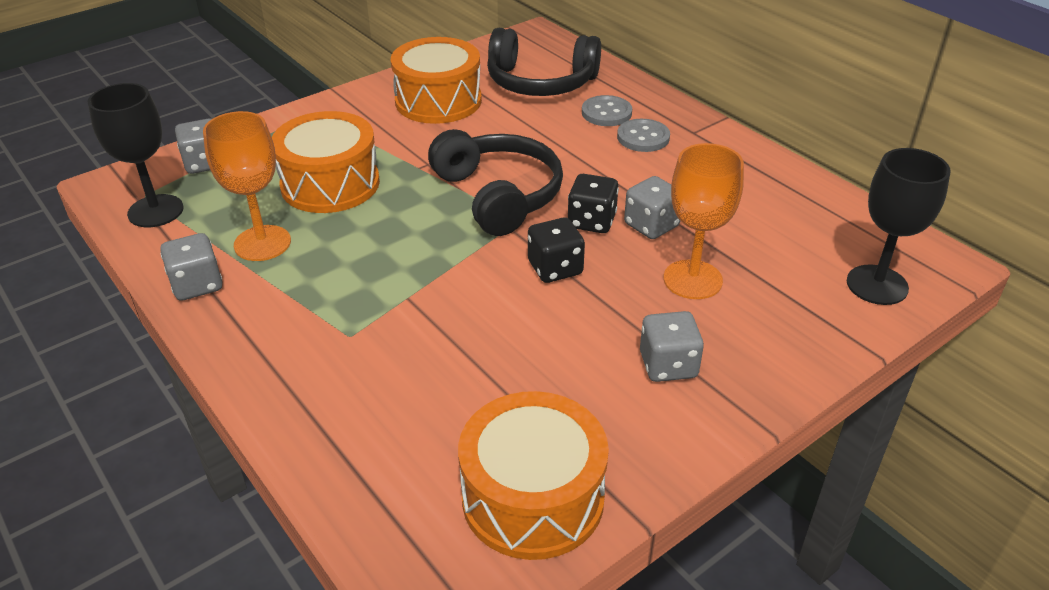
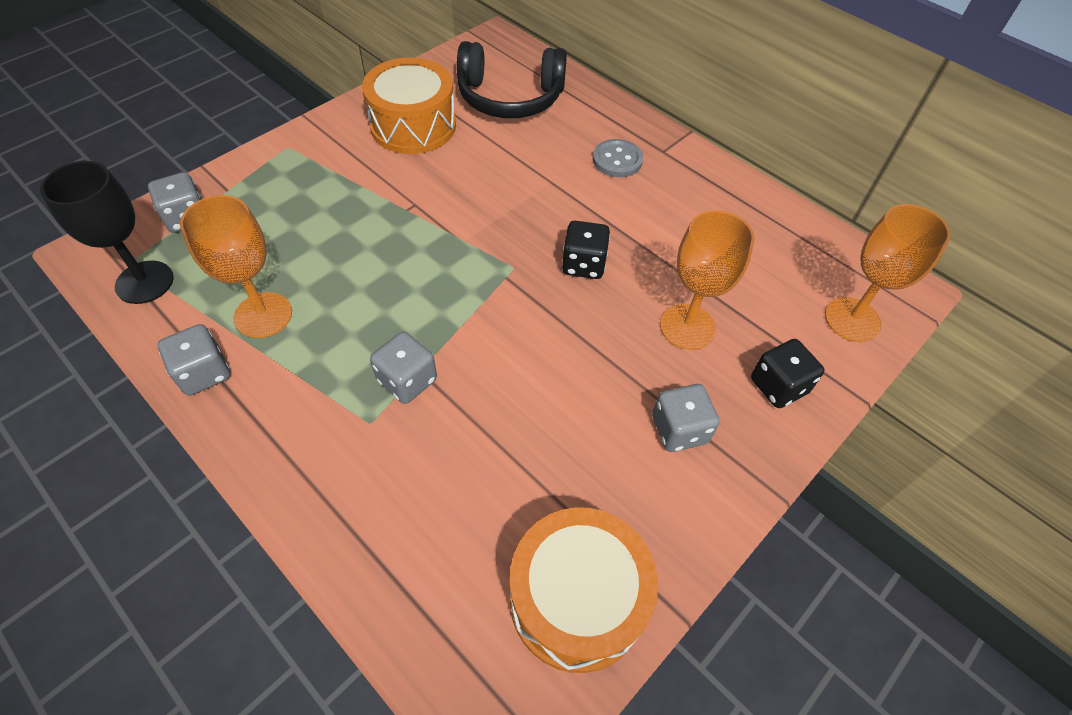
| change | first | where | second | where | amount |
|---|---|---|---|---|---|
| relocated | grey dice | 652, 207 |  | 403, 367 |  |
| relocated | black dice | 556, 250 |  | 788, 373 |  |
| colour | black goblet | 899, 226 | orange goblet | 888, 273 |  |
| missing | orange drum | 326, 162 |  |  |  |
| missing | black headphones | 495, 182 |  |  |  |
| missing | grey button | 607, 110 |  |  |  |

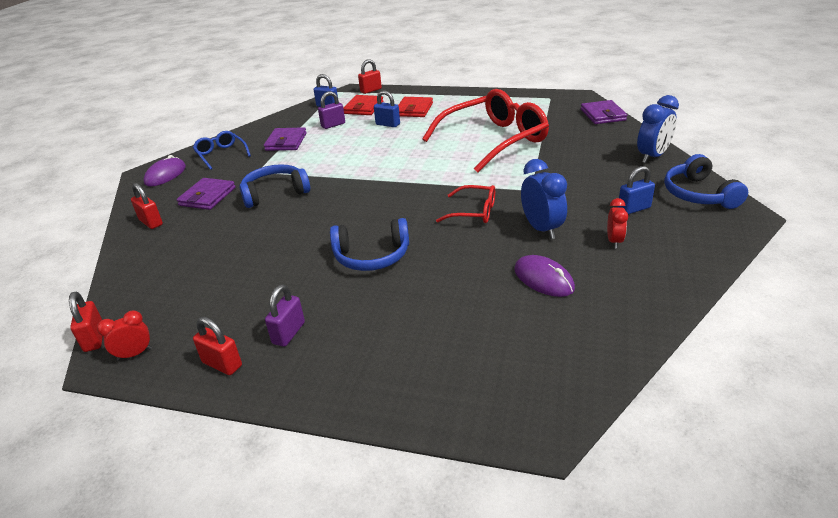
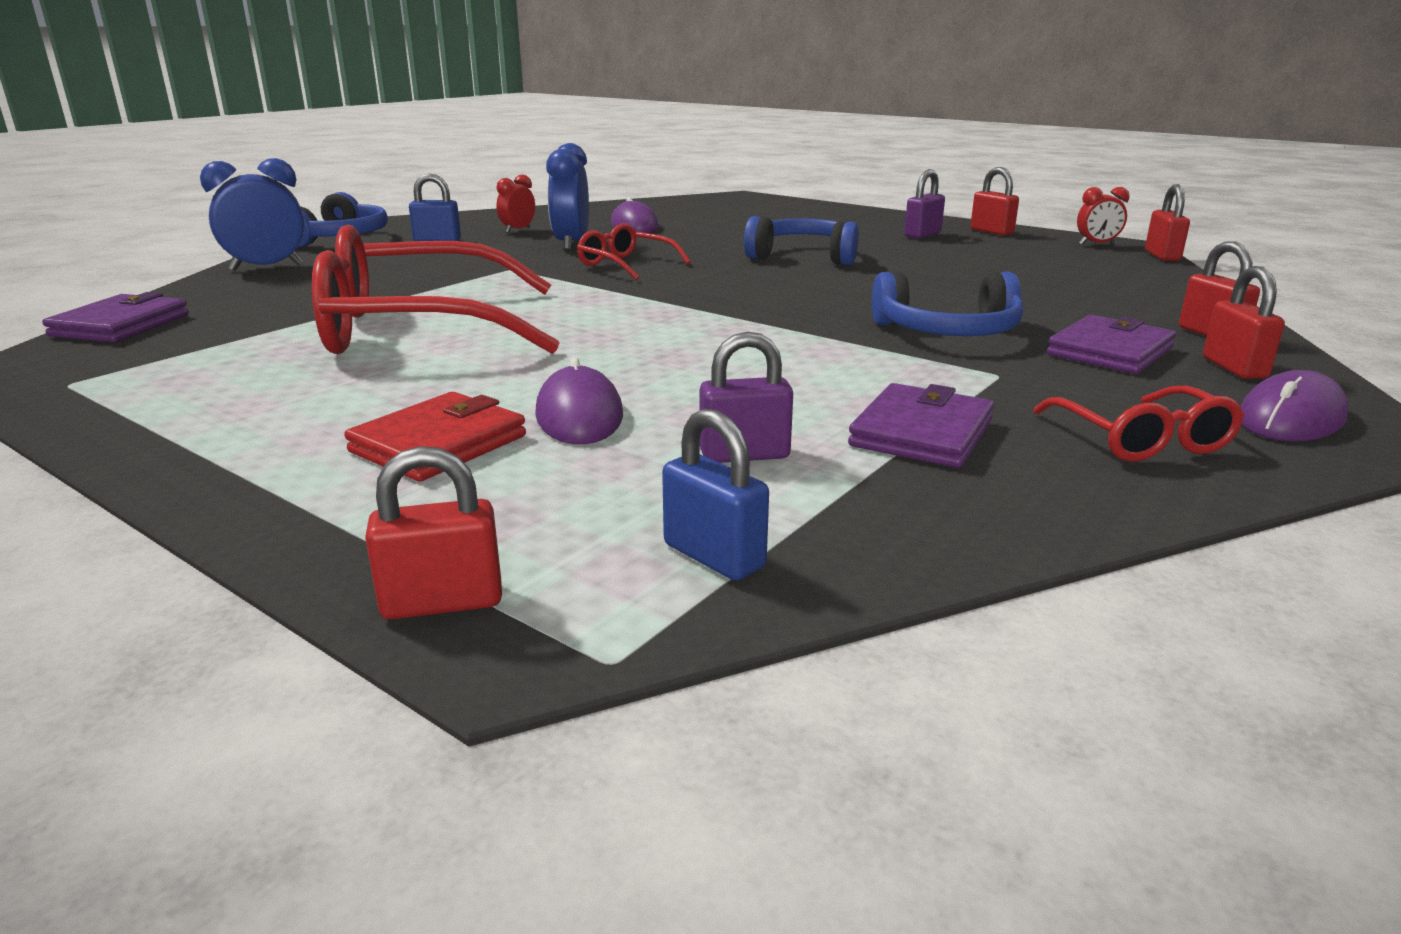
| change | first | where | second | where | amount |
|---|---|---|---|---|---|
| exchanged | blue padlock | 387, 108 | purple mouse | 579, 400 |  |
| colour | blue glasses | 222, 150 | red glasses | 1138, 424 |  |
| appeared |  |  | red padlock | 1244, 322 |  |
| missing | red wallet | 363, 105 |  |  |  |

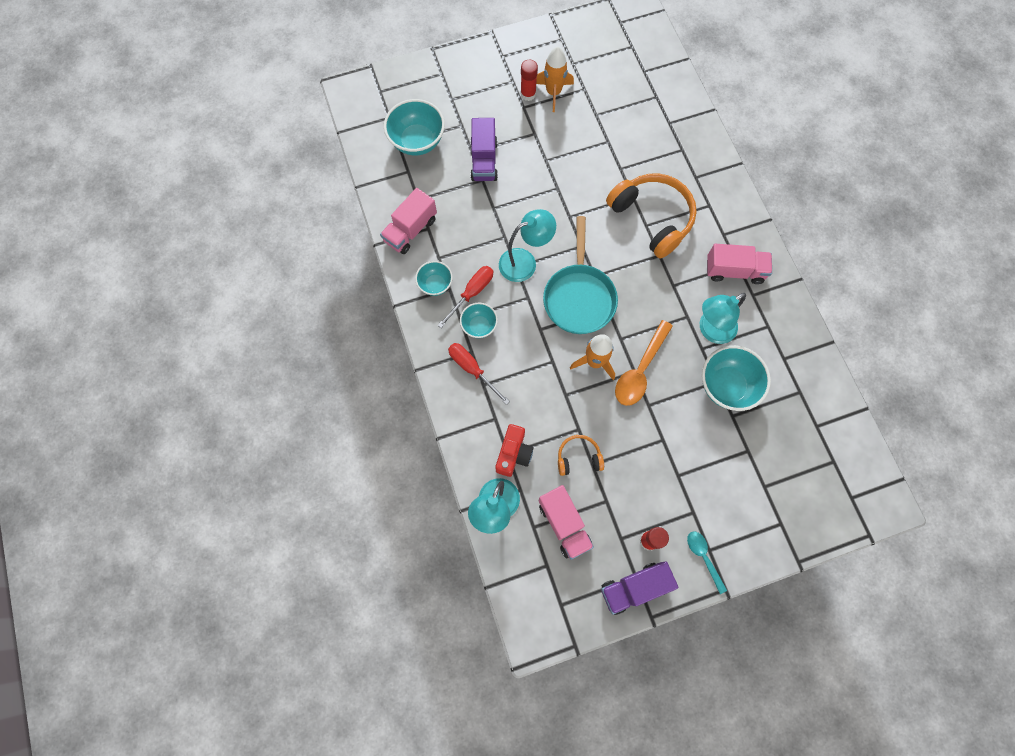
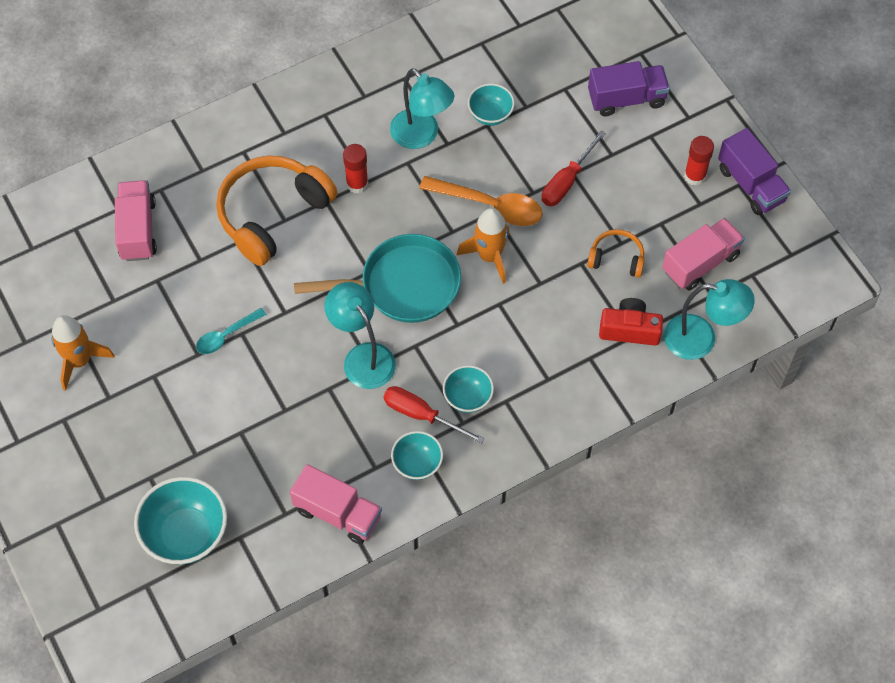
| change | first | where | second | where | amount |
|---|---|---|---|---|---|
| relocated | pink truck | 739, 264 |  | 136, 220 |  |
| relocated | turquoise spoon | 707, 562 |  | 231, 331 |  |
| relocated | red glue stick | 529, 80 |  | 355, 169 |  |
| size | turquoise bowl | 736, 378 |  | 491, 104 | x0.58 |
| relocated | red screwdriver | 479, 374 |  | 574, 168 |  |
| spun | orange headphones | 581, 455 |  | 616, 253 | 120 degrees clockwise |
| relocated | purple truck | 484, 149 |  | 629, 88 |  |

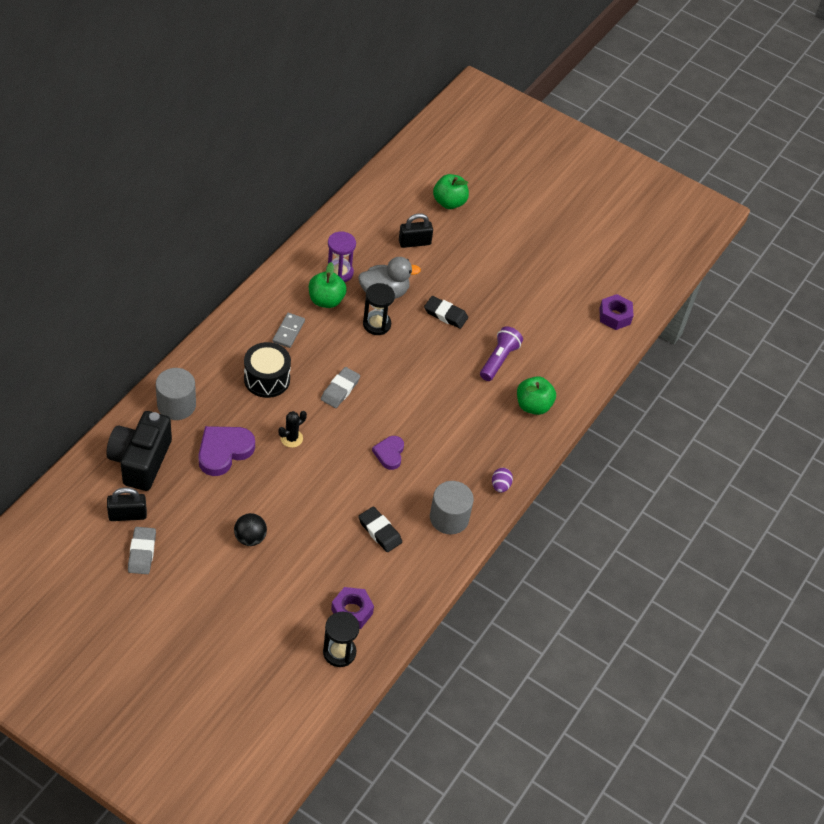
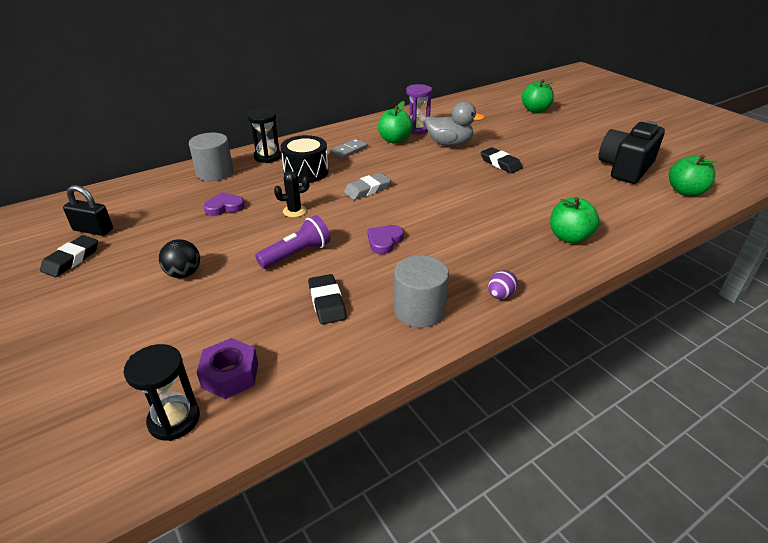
| change | first | where | second | where | amount |
|---|---|---|---|---|---|
| colour | grey eraser | 142, 550 | black eraser | 69, 256 |  |
| size | purple heart | 226, 451 |  | 224, 204 | x0.61 |
| relocated | black hourglass | 379, 309 |  | 264, 136 |  |
| relocated | purple flashlight | 501, 353 |  | 293, 242 |  |
| relocated | black camera | 139, 451 |  | 632, 152 |  |
| exchanged | purple nut | 616, 312 | green apple | 693, 175 |  |
| missing | black padlock | 416, 230 |  |  |  |

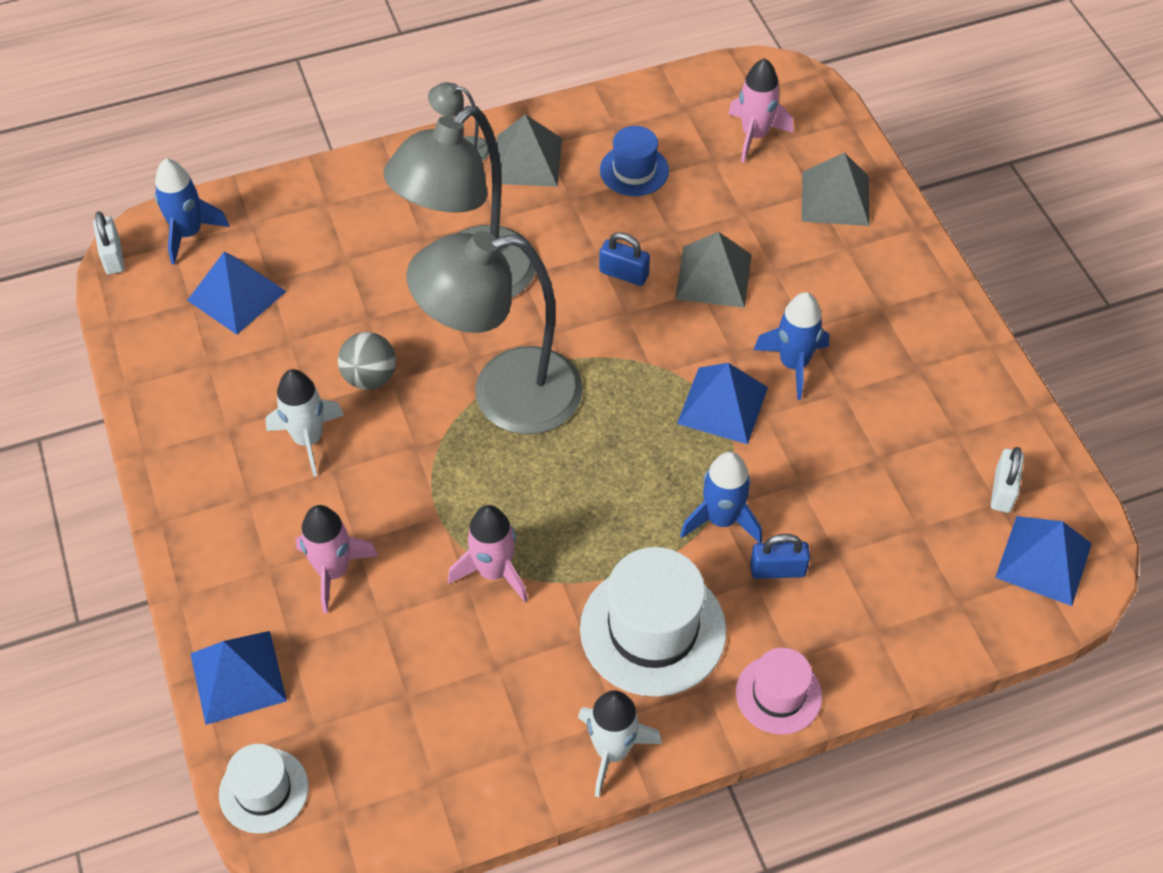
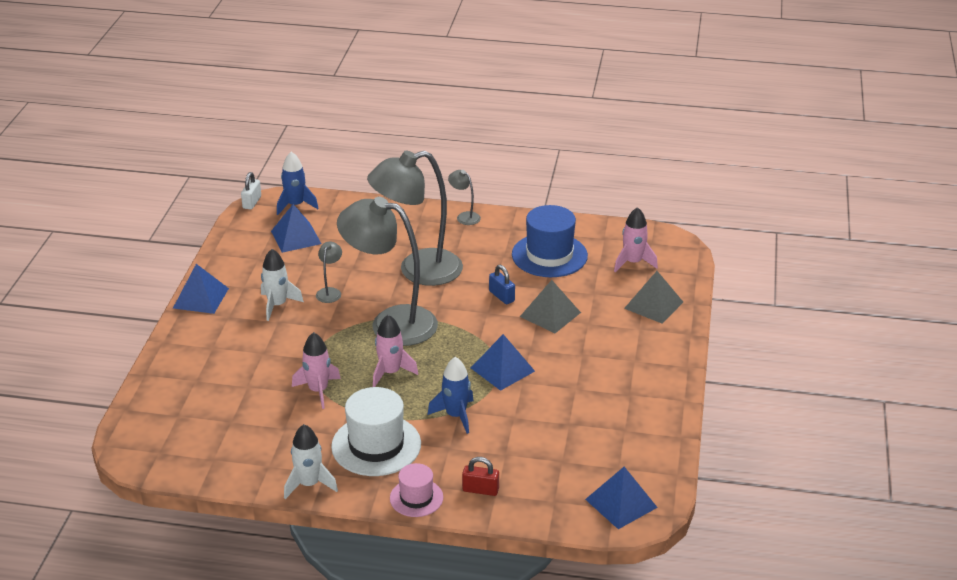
| change | first | where | second | where | amount |
|---|---|---|---|---|---|
| relocated | blue pyramid | 238, 678 |  | 201, 289 |  |
| exchanged | grey ball | 367, 361 | grey lamp | 329, 272 |  |
| relocated | pink rocket | 337, 559 |  | 395, 351 |  |
| appeared |  |  | red padlock | 480, 476 |  |
| size | blue hat | 634, 161 |  | 550, 241 | x1.74 |
| missing | white hat | 264, 789 |  |  |  |
| missing | grey pyramid | 526, 150 |  |  |  |
| missing | blue padlock | 780, 556 |  |  |  |
| missing | blue rocket | 791, 346 |  |  |  |
| missing | white padlock | 1007, 480 |  |  |  |

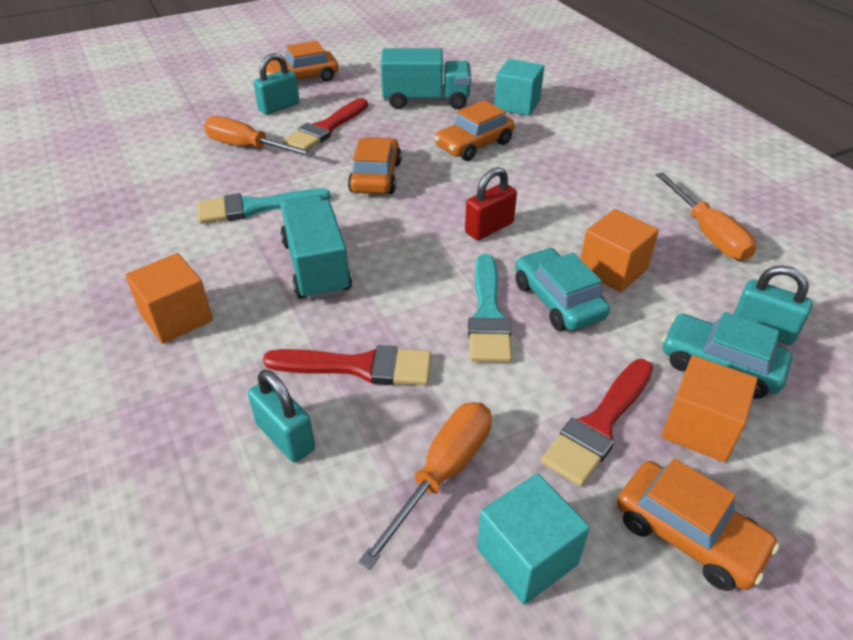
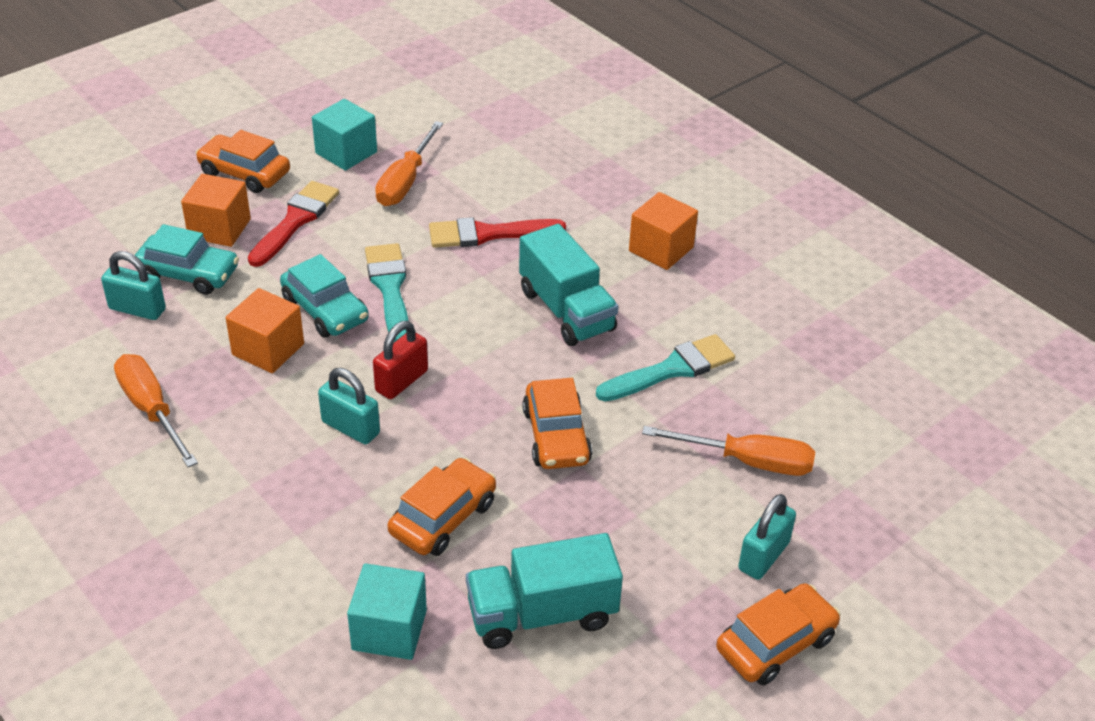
| change | first | where | second | where | amount |
|---|---|---|---|---|---|
| relocated | turquoise padlock | 281, 416 |  | 349, 406 |  |
| missing | red brush | 325, 124 |  |  |  |

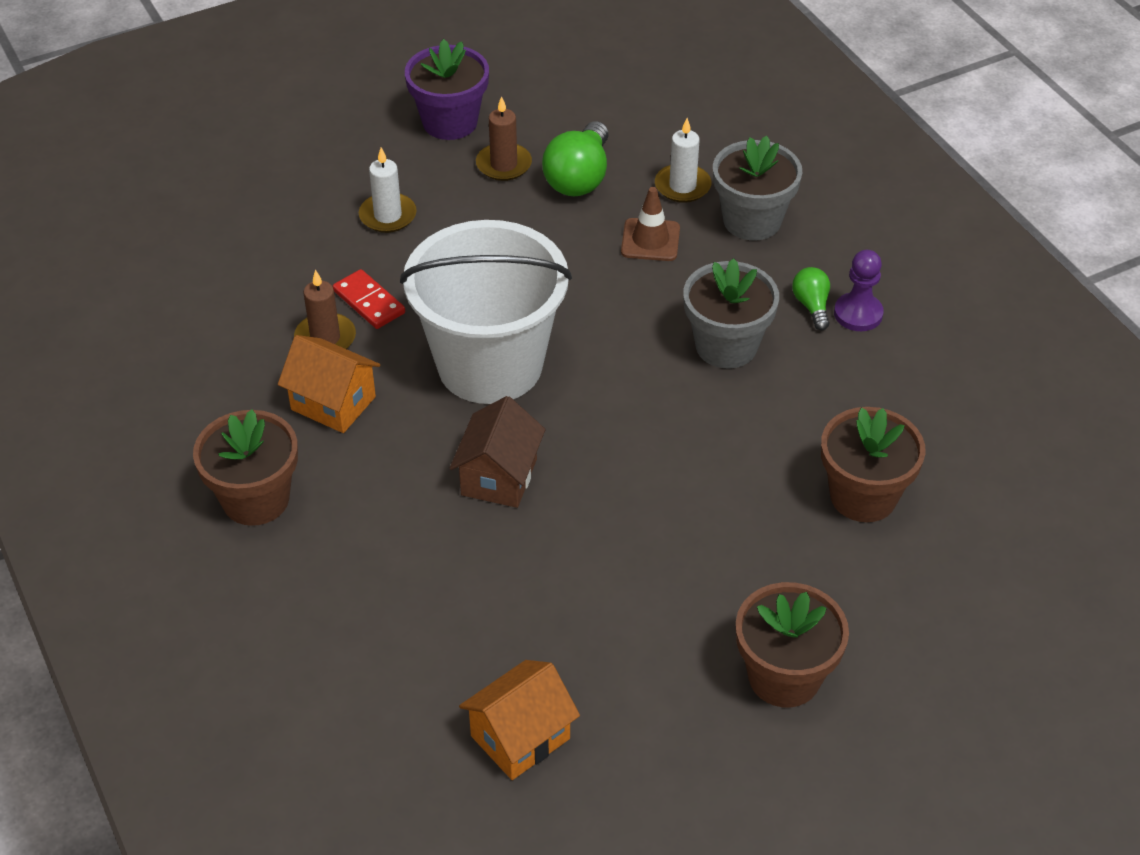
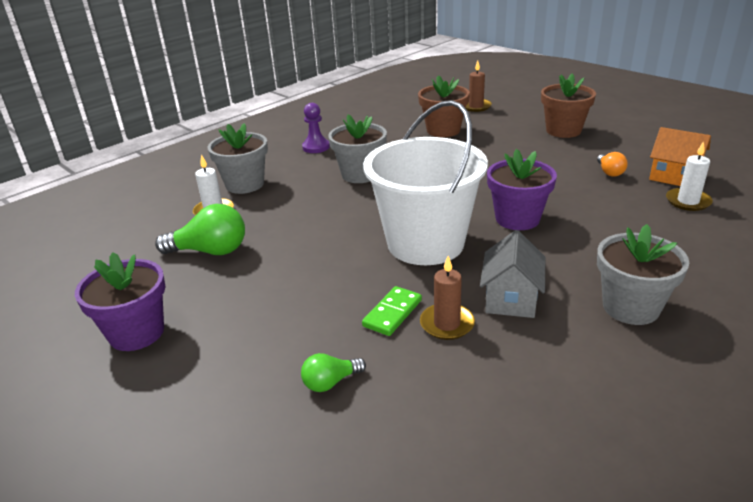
| change | first | where | second | where | amount |
|---|---|---|---|---|---|
| relocated | green light bulb | 811, 299 |  | 333, 372 |  |
| colour | red domino | 369, 299 | green domino | 392, 311 |  |
| relocated | brown candle | 504, 138 |  | 479, 86 |  |
| colour | orange house | 329, 384 | grey house | 512, 274 |  |
| exchanged | brown house | 497, 452 | purple flower pot | 522, 189 |  |
| appeared |  |  | orange light bulb | 612, 164 |  |
| colour | brown flower pot | 245, 468 | grey flower pot | 643, 274 |  |
| relocated | white candle | 388, 190 |  | 689, 176 |  |
| missing | brown traffic cone | 650, 224 |  |  |  |

